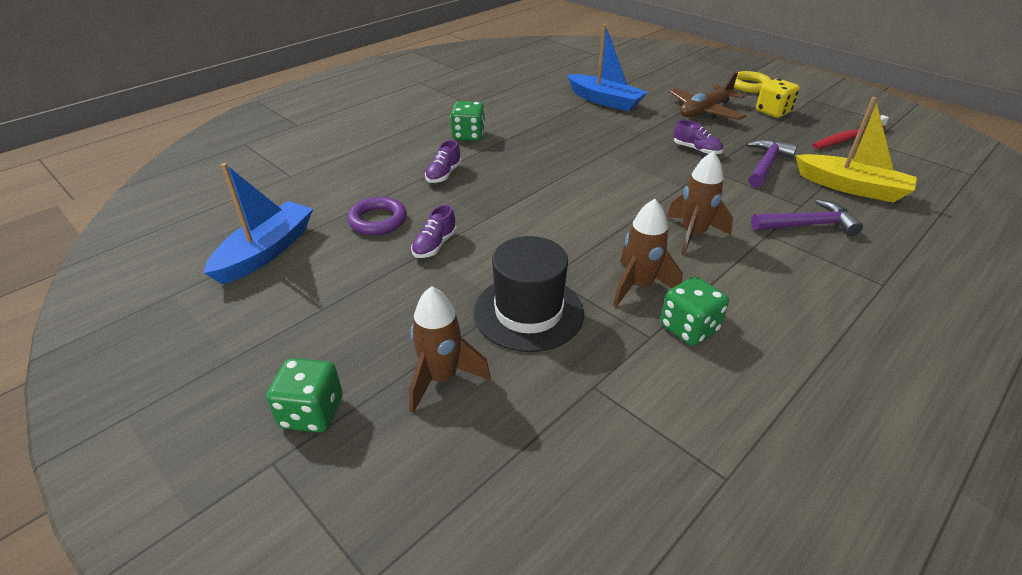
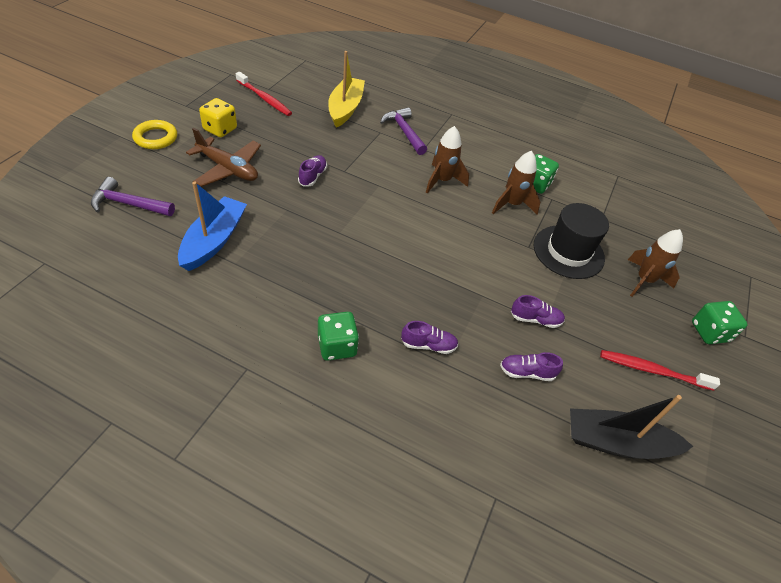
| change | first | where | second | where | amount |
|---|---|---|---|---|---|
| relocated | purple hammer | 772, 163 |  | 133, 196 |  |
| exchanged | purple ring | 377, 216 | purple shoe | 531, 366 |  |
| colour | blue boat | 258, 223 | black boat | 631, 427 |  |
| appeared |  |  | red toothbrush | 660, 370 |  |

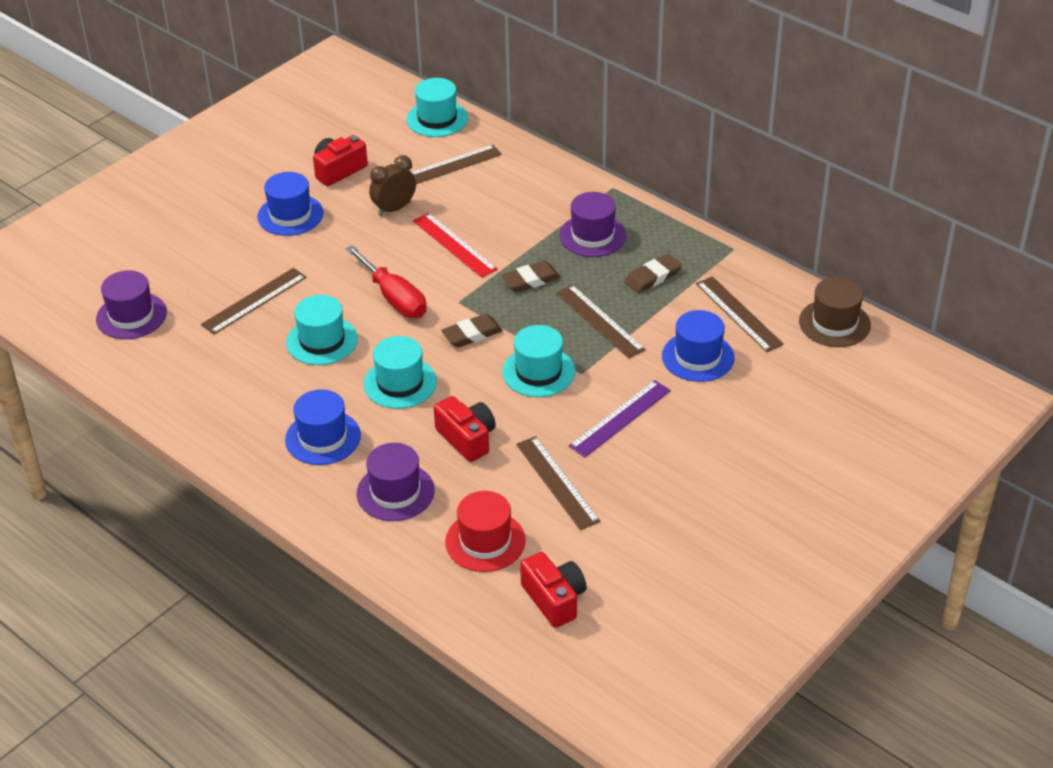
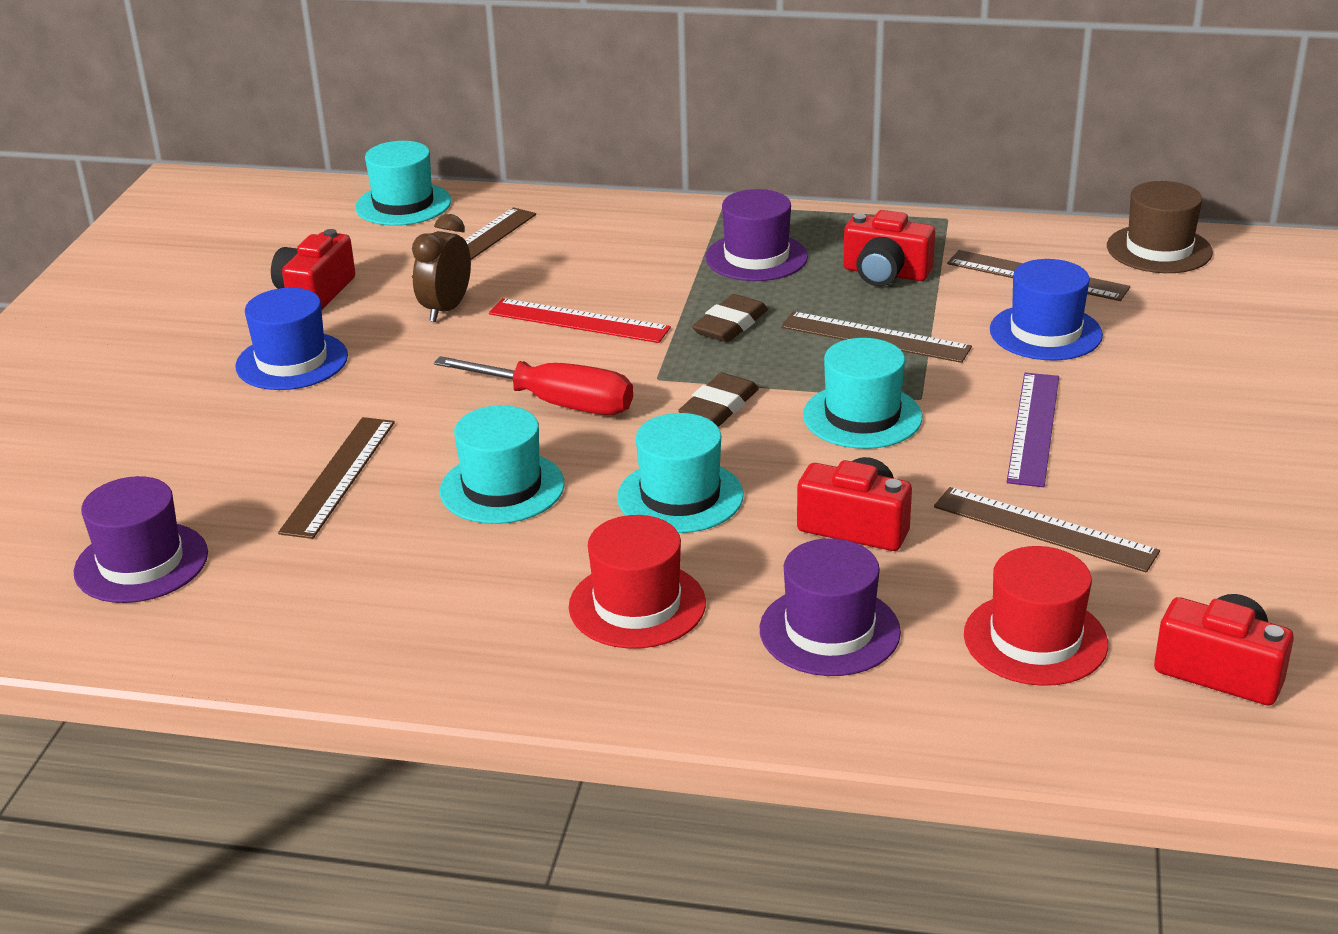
| change | first | where | second | where | amount |
|---|---|---|---|---|---|
| colour | blue hat | 323, 427 | red hat | 637, 582 |  |
| exchanged | brown eraser | 653, 273 | red camera | 889, 248 |  |

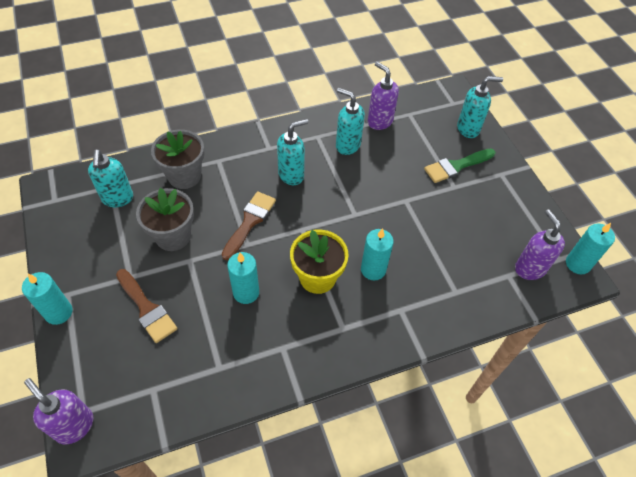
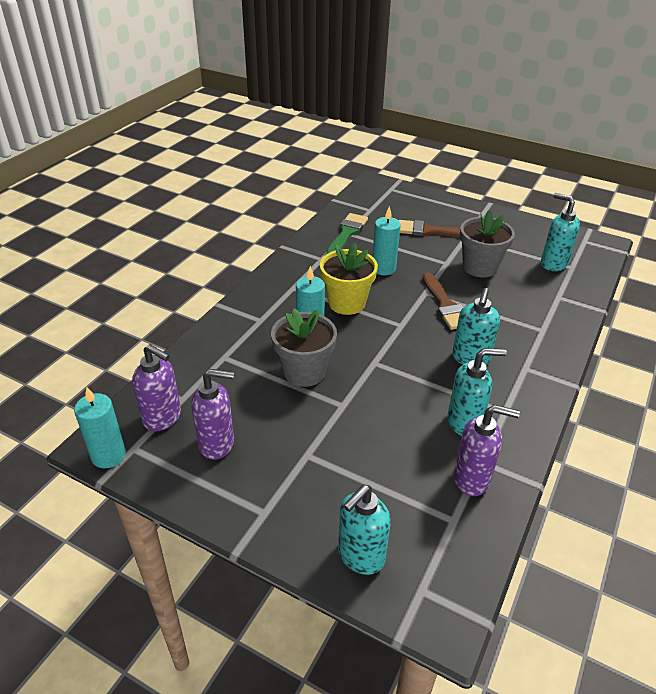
| change | first | where | second | where | amount |
|---|---|---|---|---|---|
| relocated | purple soap dispenser | 58, 411 |  | 212, 414 |  |
| relocated | grey flower pot | 177, 159 |  | 304, 347 |  |
| relocated | green brush | 459, 165 |  | 347, 233 |  |
| missing | turquoise candle | 47, 298 |  |  |  |

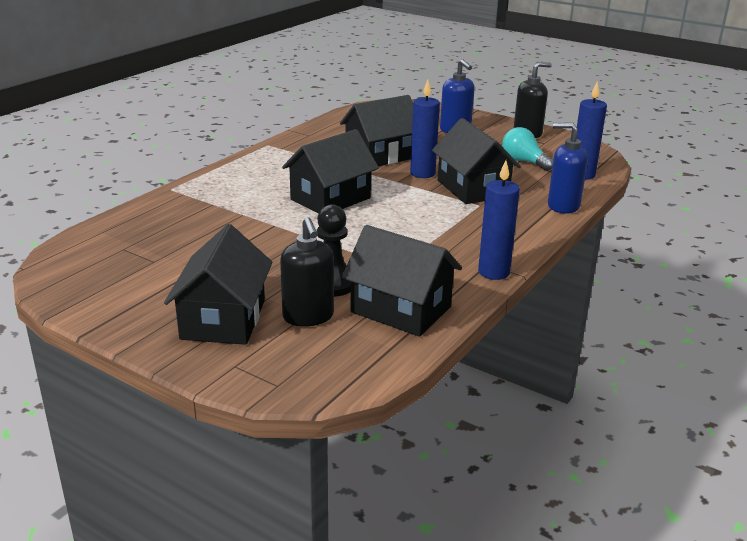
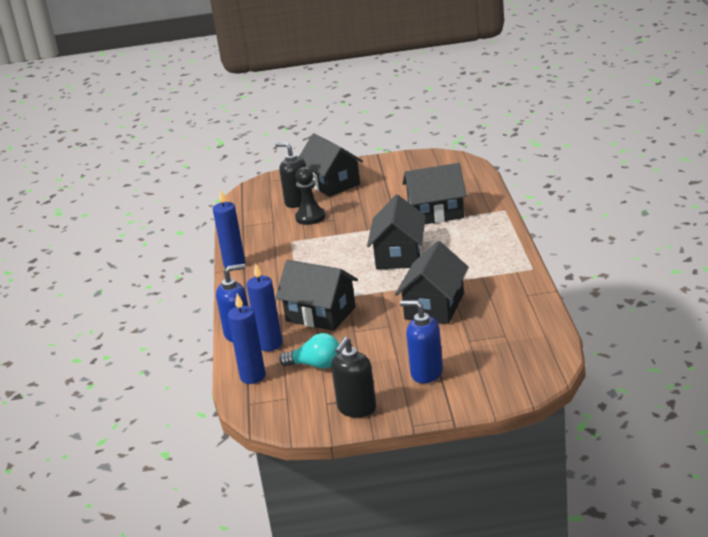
| change | first | where | second | where | amount |
|---|---|---|---|---|---|
| relocated | blue candle | 425, 129 |  | 264, 307 |  |
| relocated | black house | 402, 281 |  | 435, 193 |  |

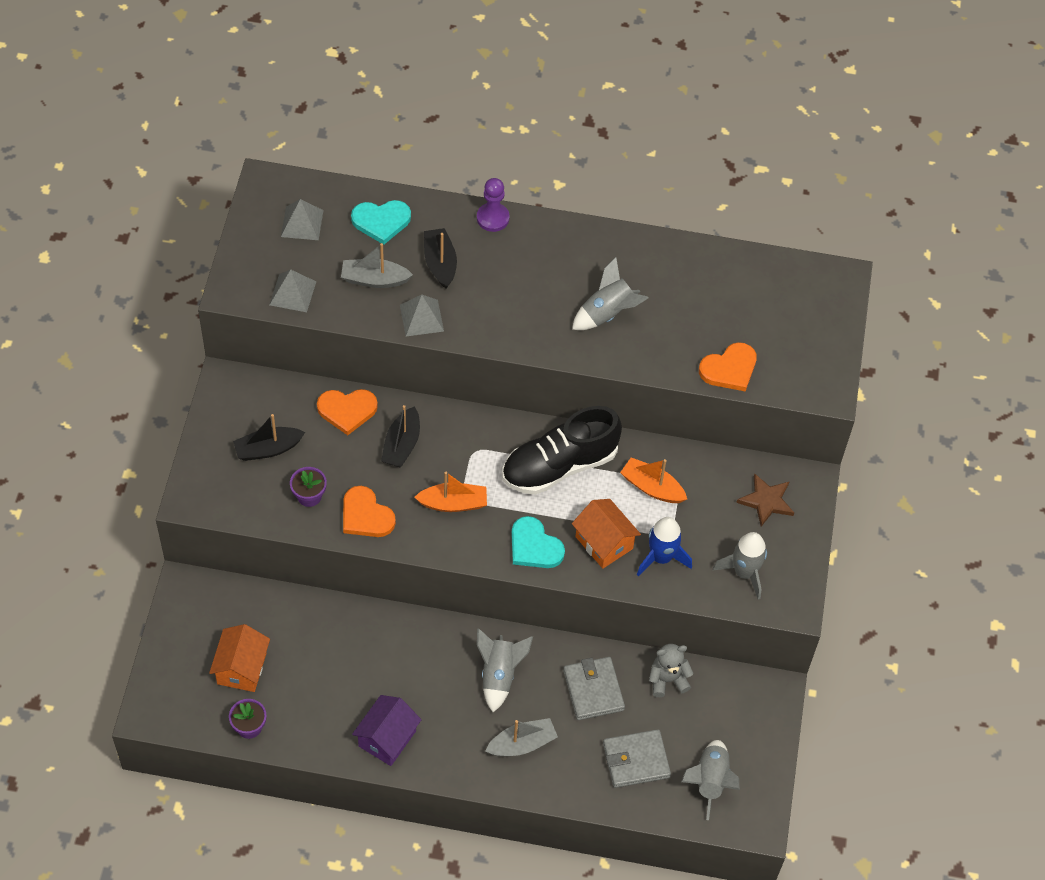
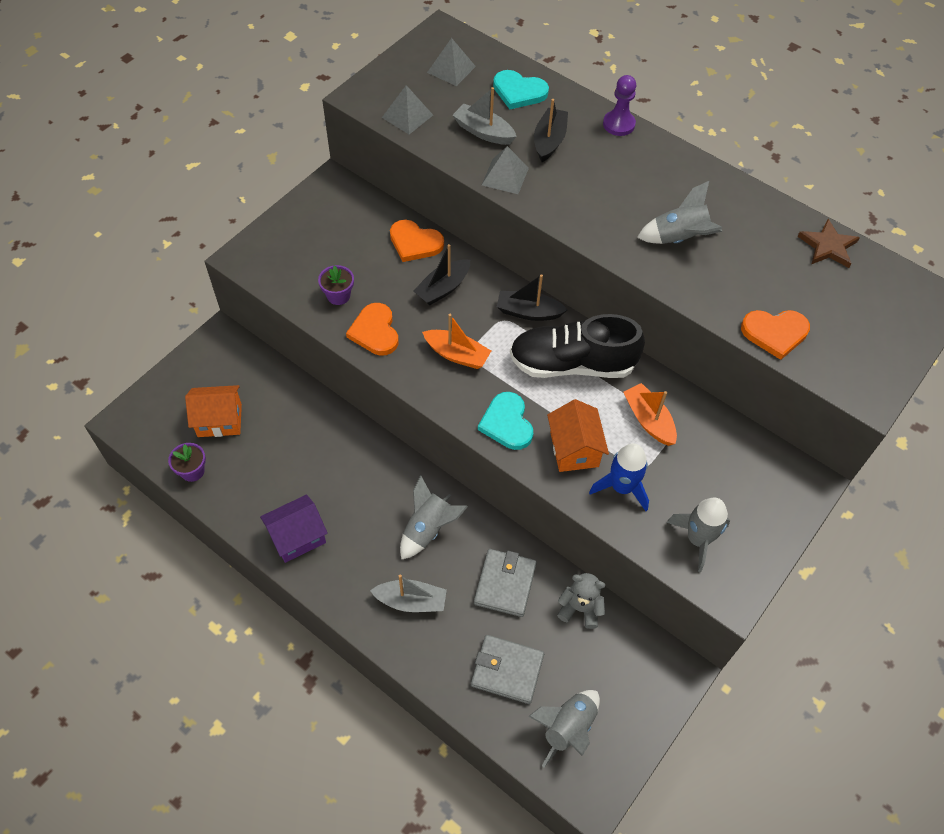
| change | first | where | second | where | amount |
|---|---|---|---|---|---|
| spun | orange house | 239, 658 |  | 213, 411 | 45 degrees clockwise |
| relocated | black boat | 269, 437 |  | 532, 297 |  |
| relocated | brown star | 765, 500 |  | 828, 243 |  |

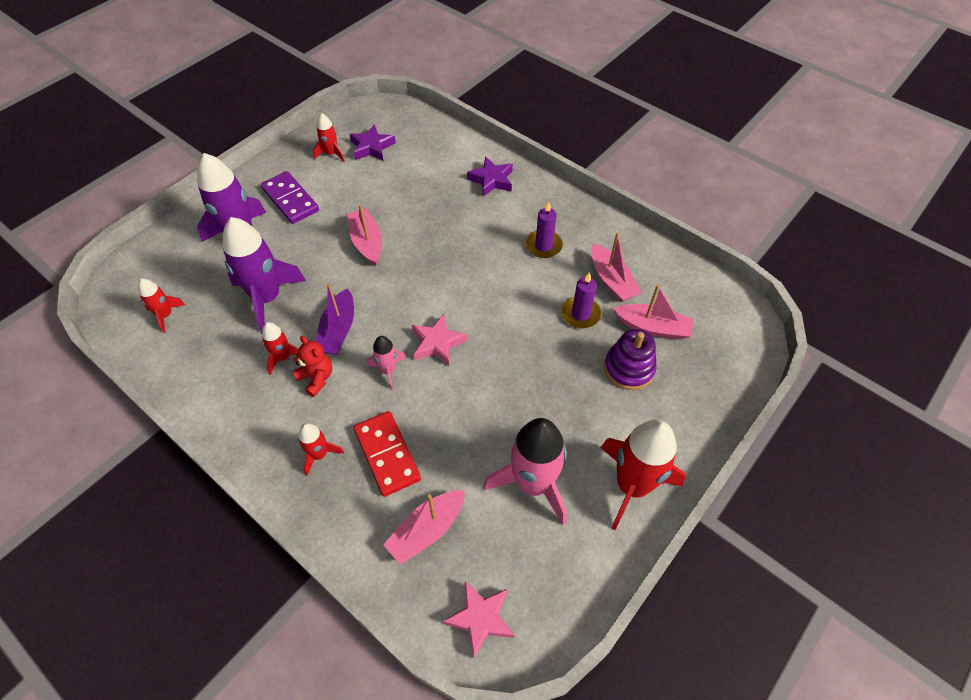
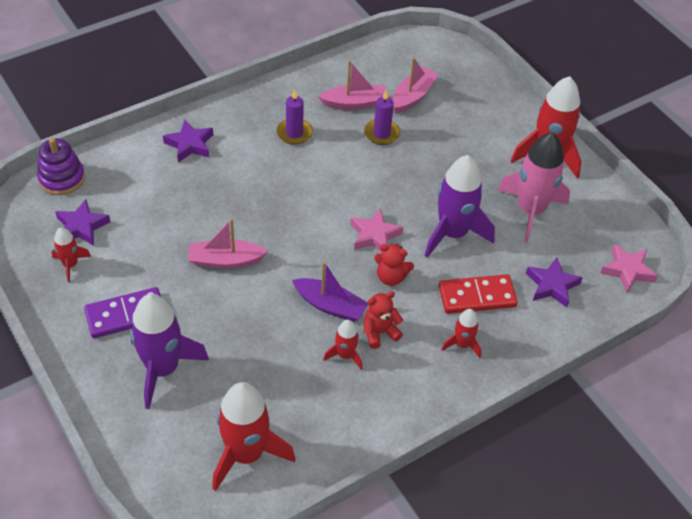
| change | first | where | second | where | amount |
|---|---|---|---|---|---|
| relocated | purple stacking toy | 630, 359 |  | 61, 166 |  |
| size | red rocket | 161, 306 |  | 253, 436 | x2.01 |
| exchanged | pink rocket | 386, 363 | red teddy bear | 394, 265 |  |
| relocated | purple rocket | 264, 275 |  | 460, 206 |  |
| exchanged | pink boat | 424, 528 | purple star | 554, 282 |  |

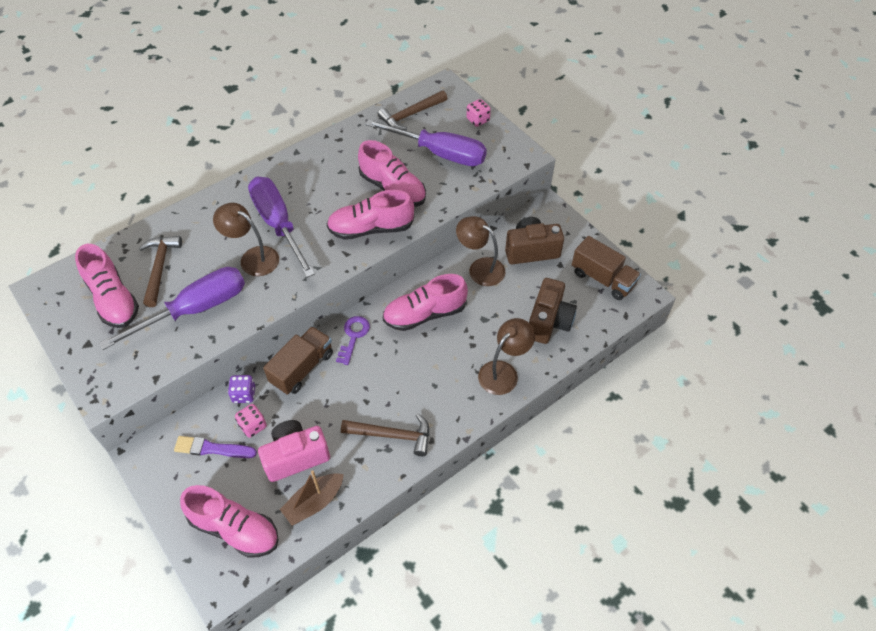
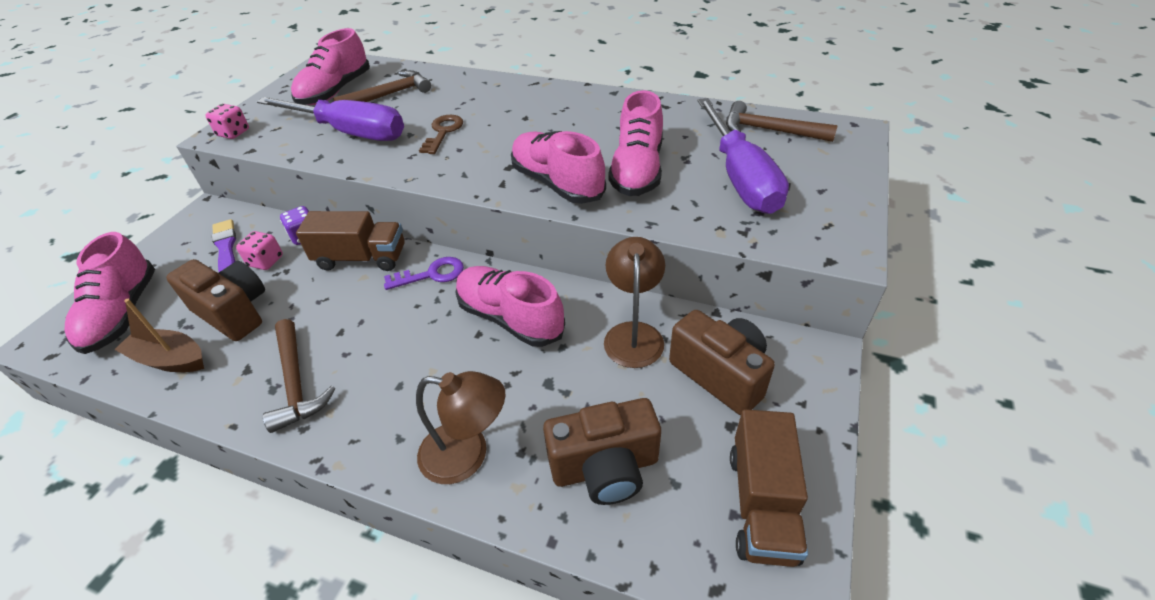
| change | first | where | second | where | amount |
|---|---|---|---|---|---|
| colour | pink camera | 294, 451 | brown camera | 215, 300 |  |
| relocated | pink dice | 478, 113 |  | 227, 121 |  |
| exchanged | brown lamp | 246, 239 | brown key | 441, 134 |  |
| missing | purple screwdriver | 281, 227 |  |  |  |

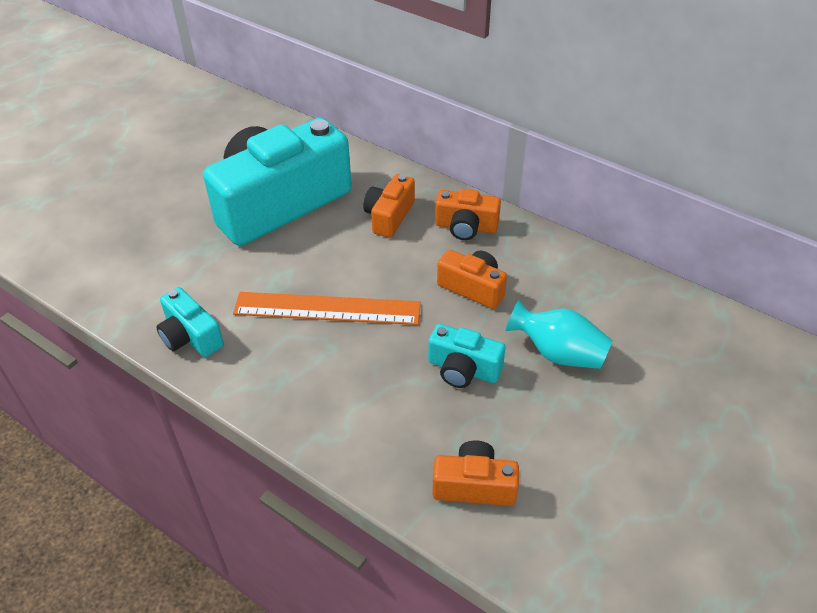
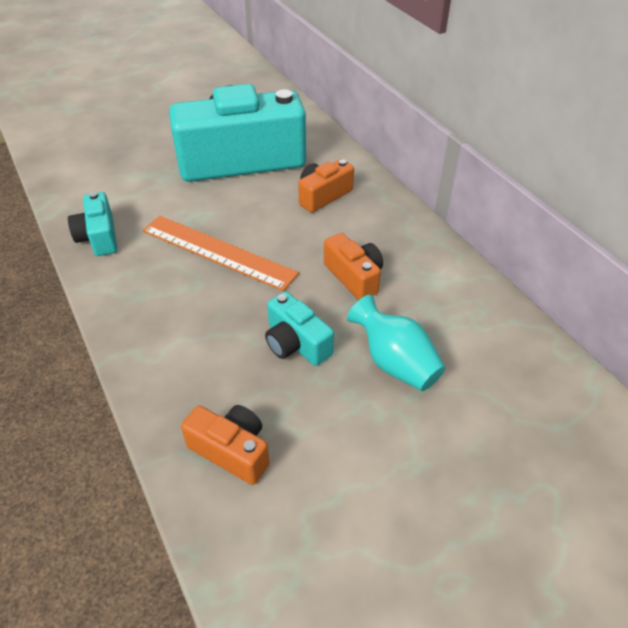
| change | first | where | second | where | amount |
|---|---|---|---|---|---|
| missing | orange camera | 468, 214 |  |  |  |

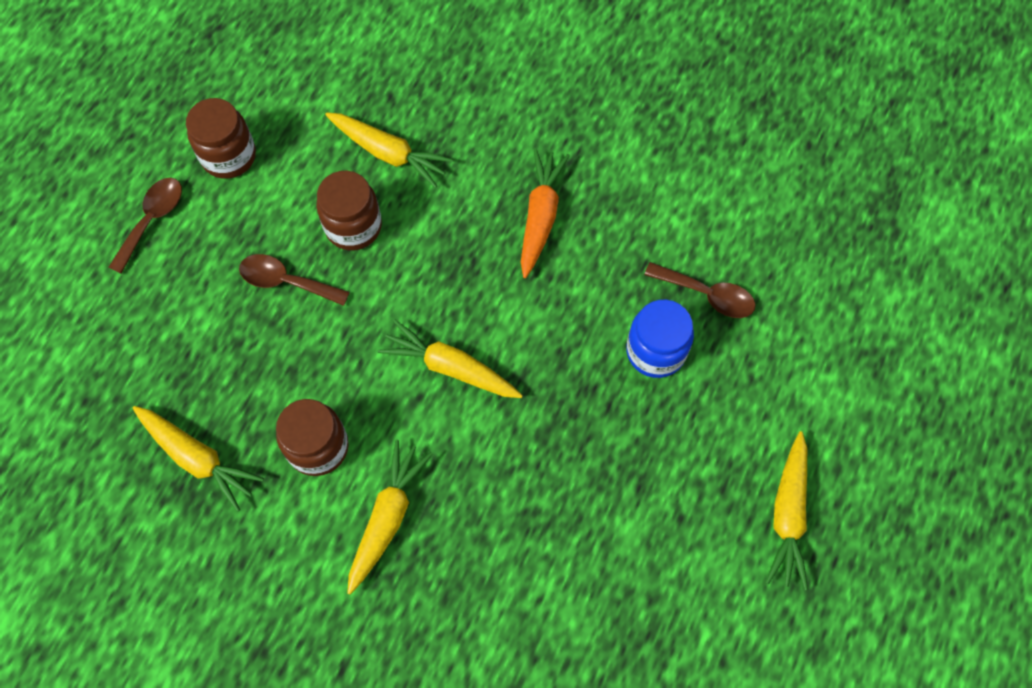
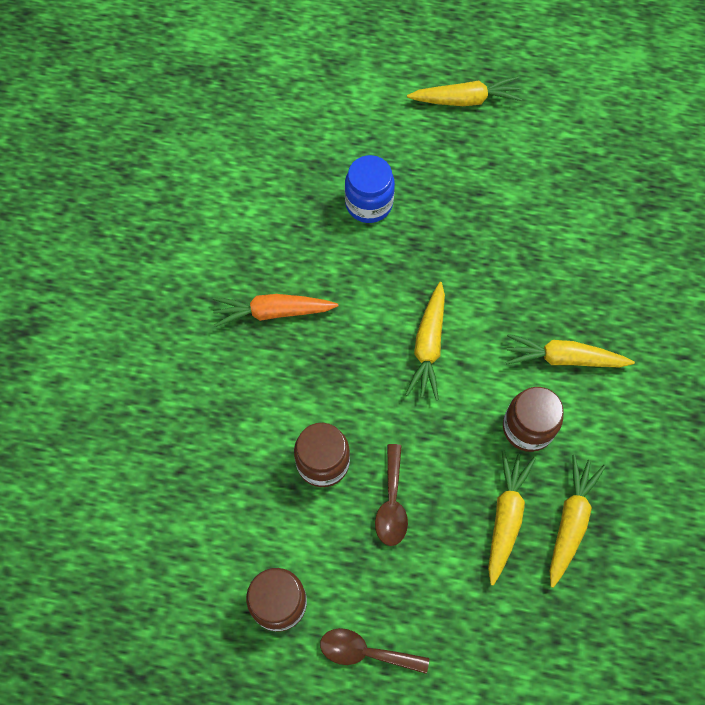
| change | first | where | second | where | amount |
|---|---|---|---|---|---|
| relocated | yellow carrot | 389, 150 |  | 512, 518 |  |
| missing | brown spoon | 700, 290 |  |  |  |

